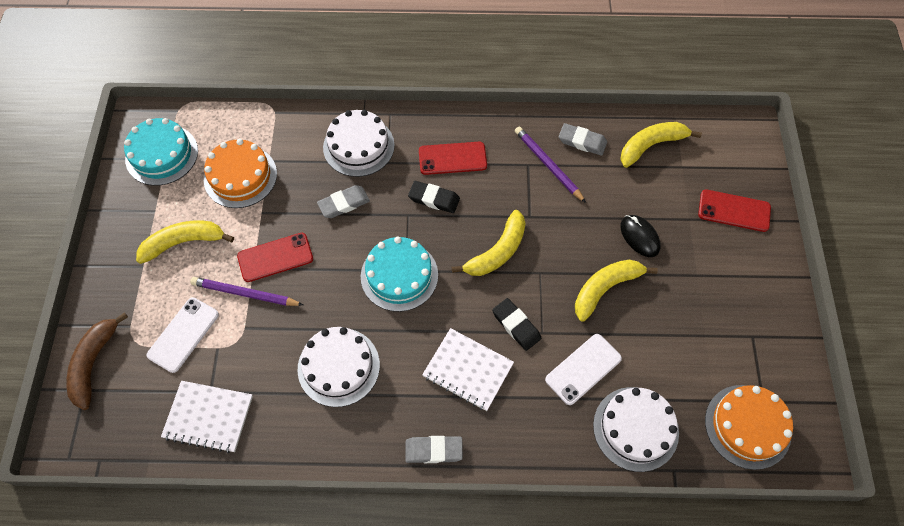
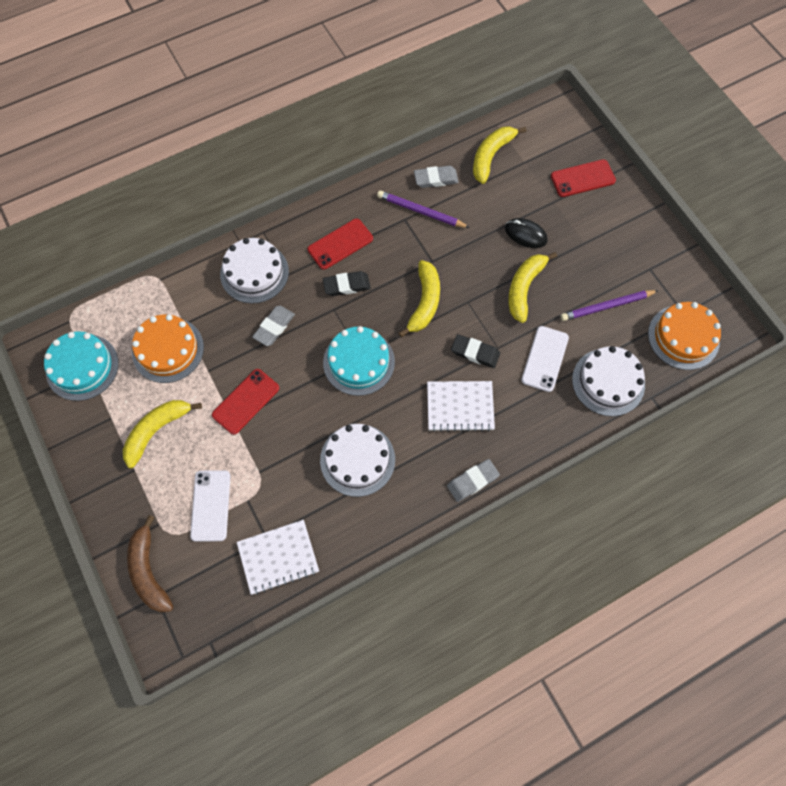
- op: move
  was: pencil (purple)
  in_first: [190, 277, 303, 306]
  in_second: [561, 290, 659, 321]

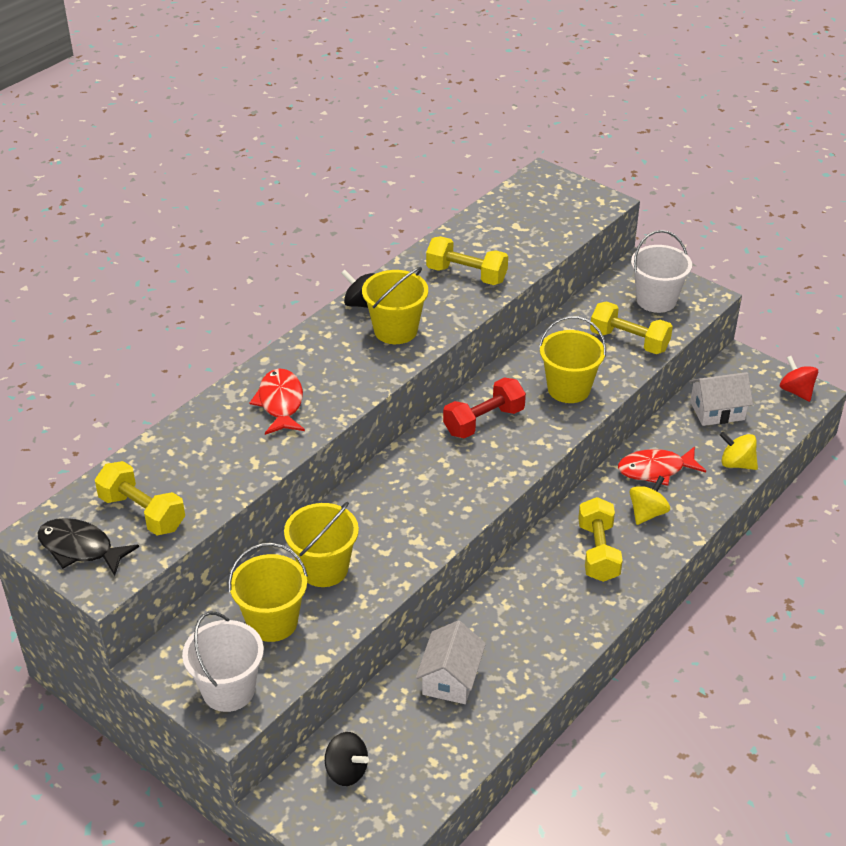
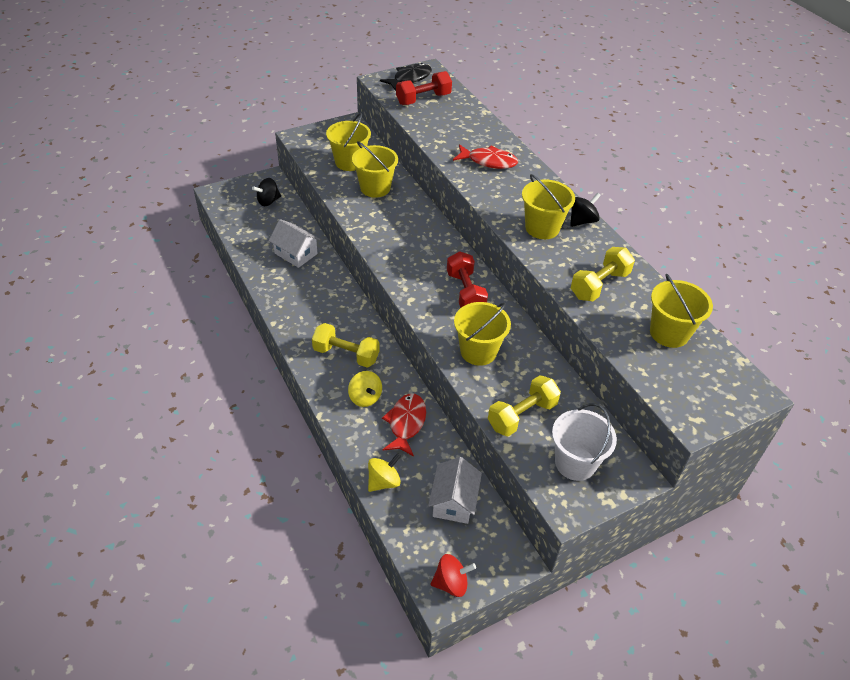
- op: recolor
  was: dumbbell (bright yellow)
  now: dumbbell (scarlet)
  in_first: [95, 461, 185, 535]
  in_second: [396, 71, 452, 105]
- op: delete
  was: pail (white)
  in_first: [182, 612, 264, 712]
- op: insert
  now: pail (bright yellow)
  in_second: [650, 274, 713, 348]

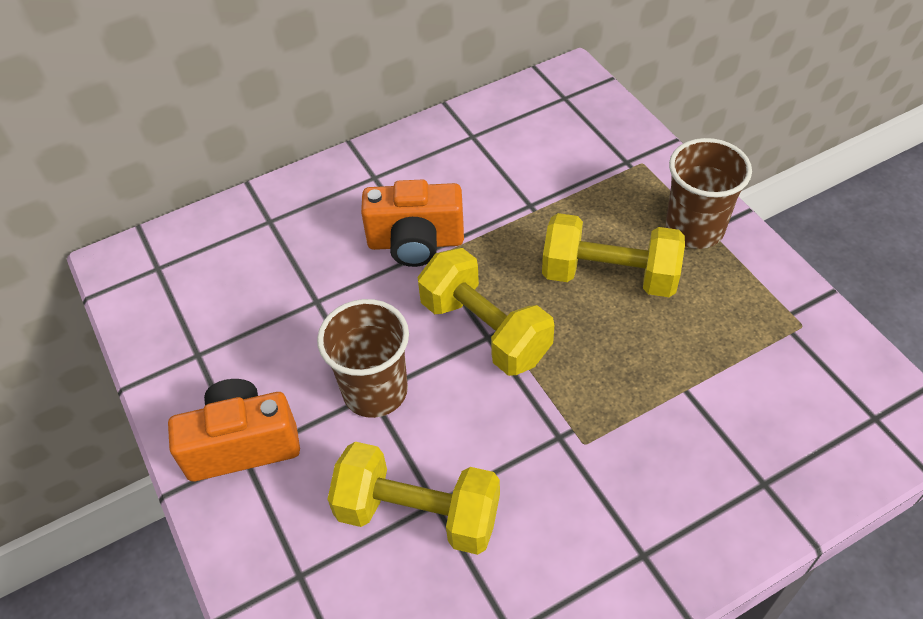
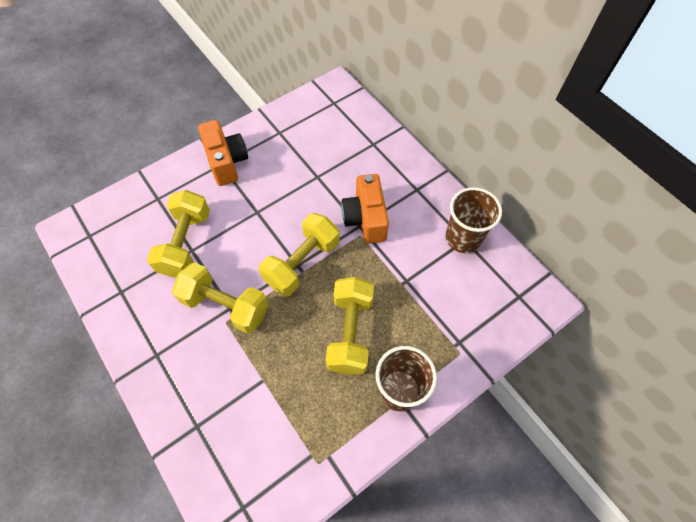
- op: move
  was: beaker (russet)
  in_first: [317, 299, 409, 418]
  in_second: [445, 187, 502, 253]
- op: insert
  now: dumbbell (bright yellow)
  in_second: [172, 262, 268, 334]

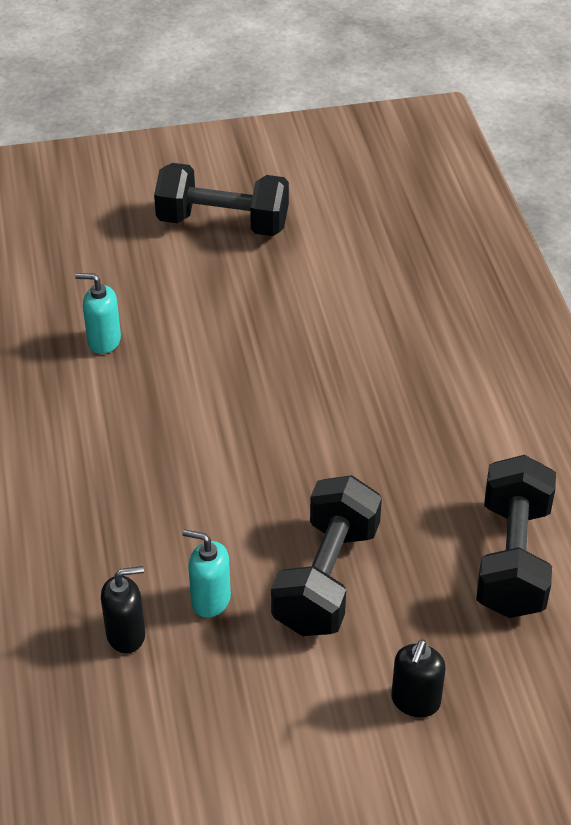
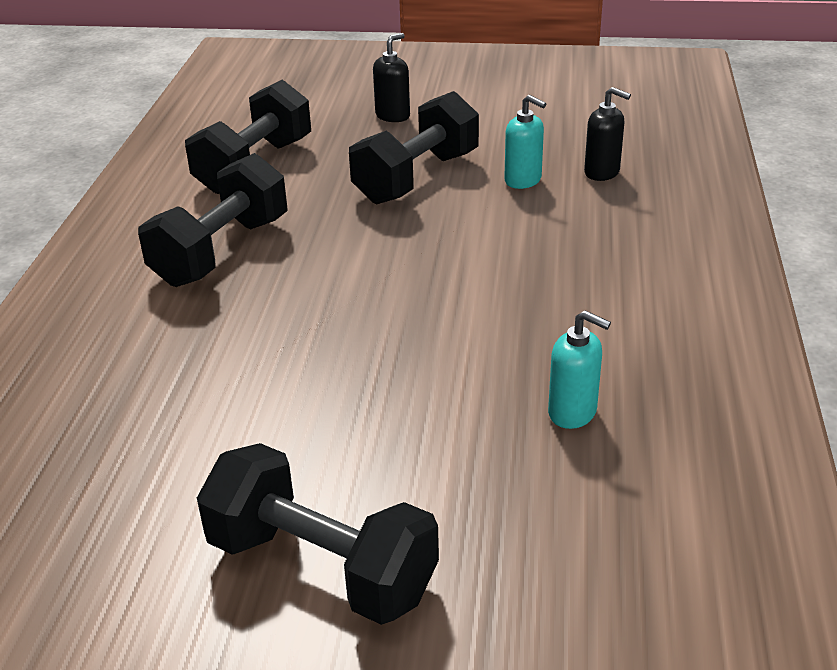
- op: rotate
  was: soap pump (ebony)
  in_first: [101, 566, 145, 653]
  in_second: [584, 87, 631, 181]
  clockwise: -150
- op: insert
  now: dumbbell (ebony)
  in_second: [138, 153, 288, 287]

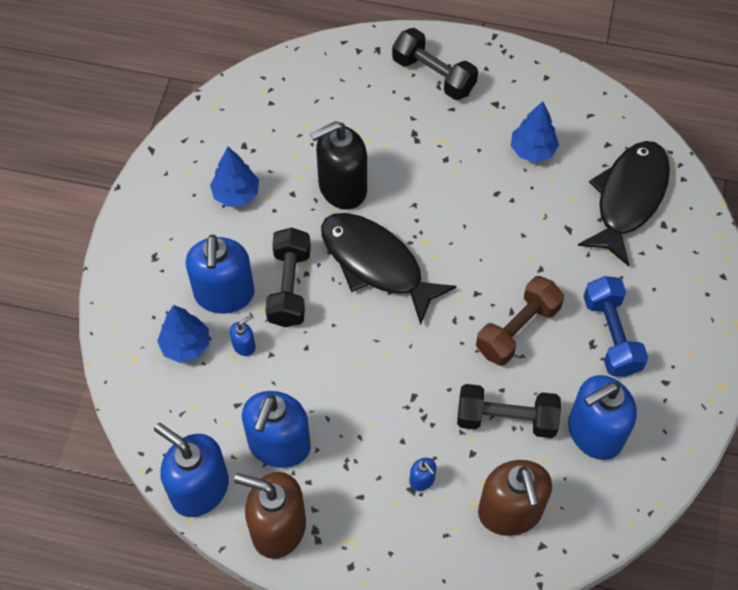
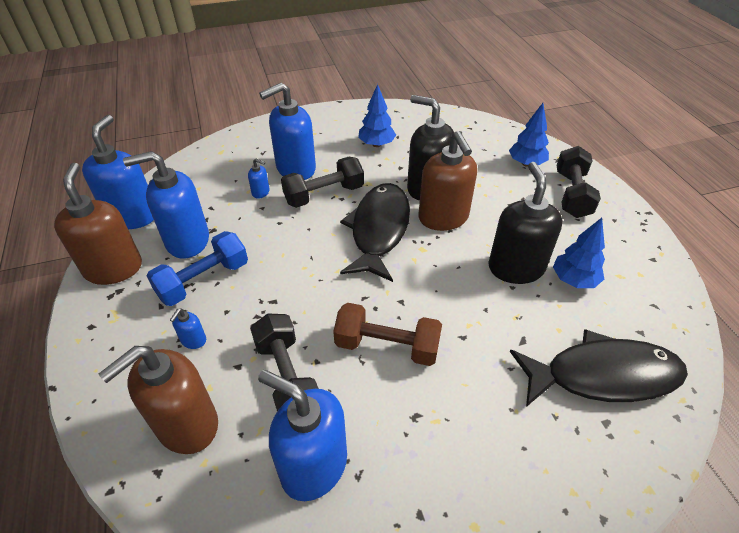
- op: move
  was: fir tree (cobalt)
  in_first: [157, 305, 209, 363]
  in_second: [509, 103, 549, 167]
- op: move
  was: dumbbell (cobalt)
  in_first: [583, 276, 648, 377]
  in_second: [147, 231, 248, 306]
- op: insert
  now: soap pump (russet)
  in_second: [418, 131, 477, 231]
- op: insert
  now: soap pump (ebony)
  in_second: [488, 162, 563, 284]

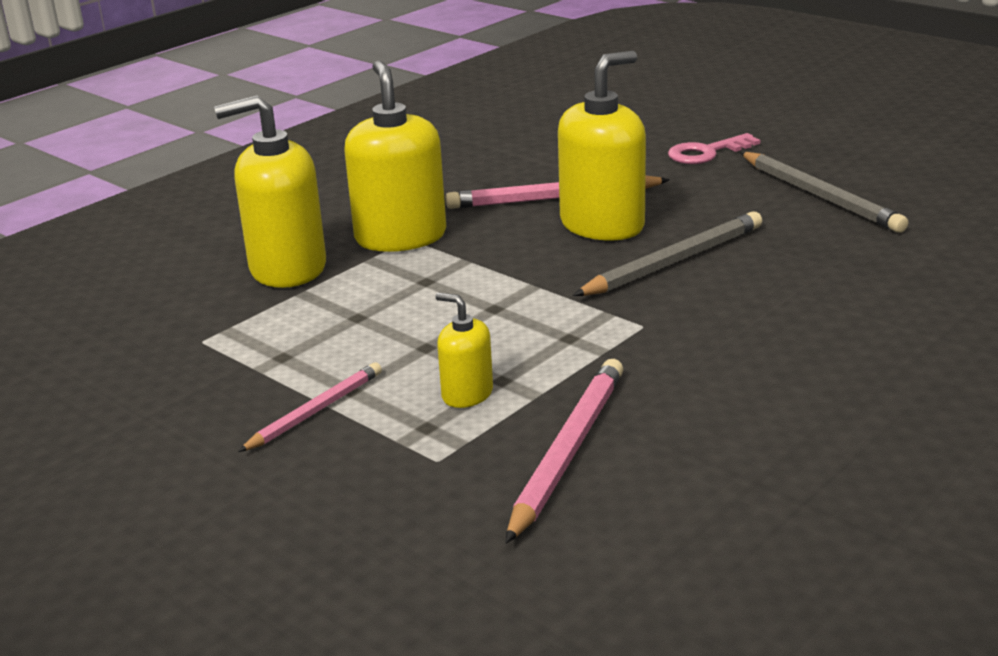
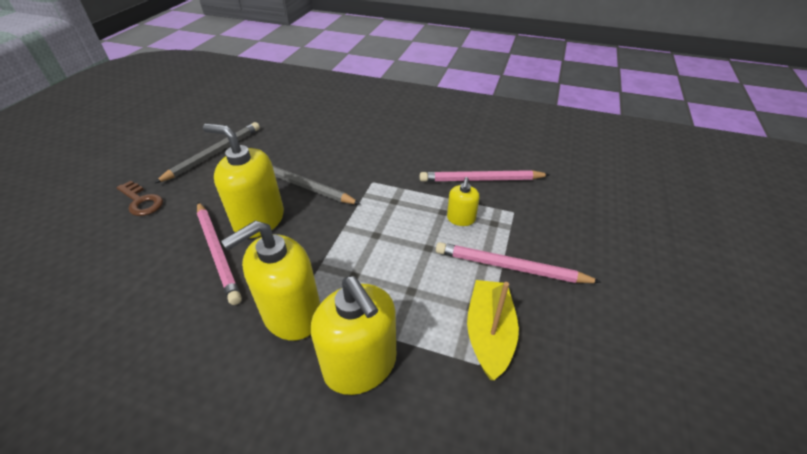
- op: resize
  was: pencil (pink)
  in_first: [238, 362, 382, 452]
  in_second: [436, 242, 602, 283]
  ratio: 1.58
- op: recolor
  was: latchkey (pink)
  now: latchkey (russet)
  in_first: [668, 133, 760, 164]
  in_second: [116, 181, 163, 216]
- op: insert
  now: toy boat (bright yellow)
  in_second: [467, 280, 519, 380]

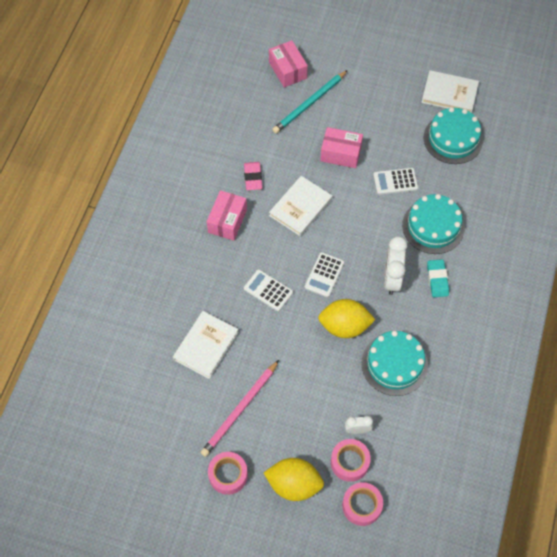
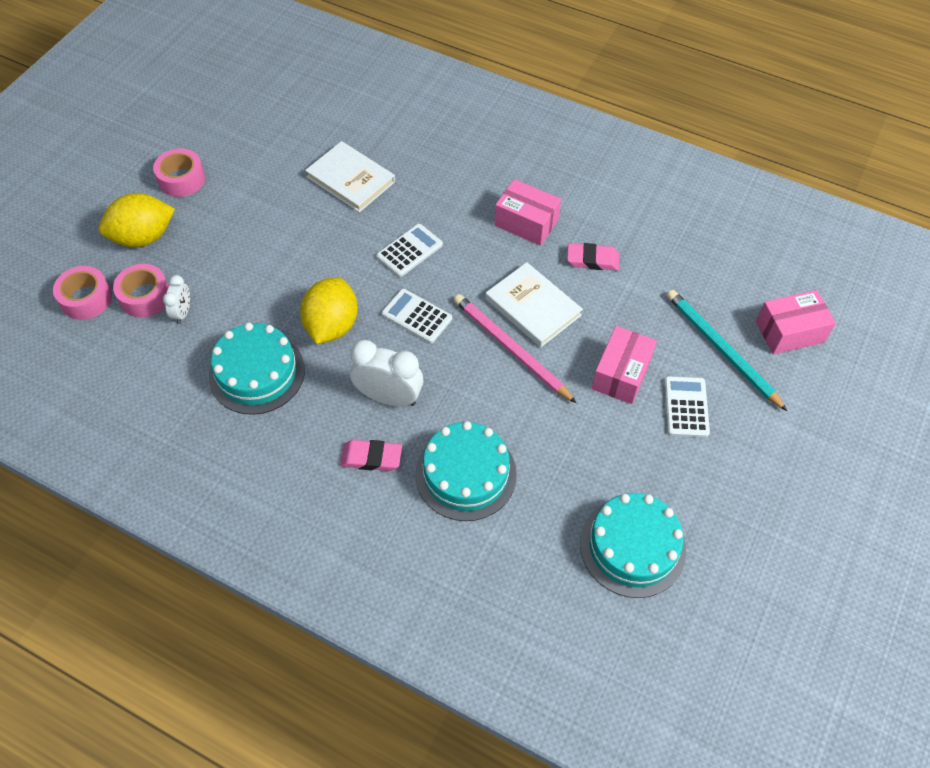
- op: move
  was: pencil (pink)
  in_first: [201, 360, 279, 457]
  in_second: [454, 294, 576, 403]
- op: rotate
  was: lemon (bright yellow)
  in_first: [264, 458, 324, 501]
  in_second: [99, 193, 175, 247]
  clockwise: 45
- op: move
  was: adding machine (white)
  in_first: [373, 168, 418, 195]
  in_second: [664, 376, 710, 438]
- op: delete
  was: hardback (white)
  in_first: [421, 70, 479, 113]
- op: recolor
  was: gum eraser (teal)
  now: gum eraser (pink)
  in_first: [427, 259, 449, 297]
  in_second: [340, 440, 402, 471]

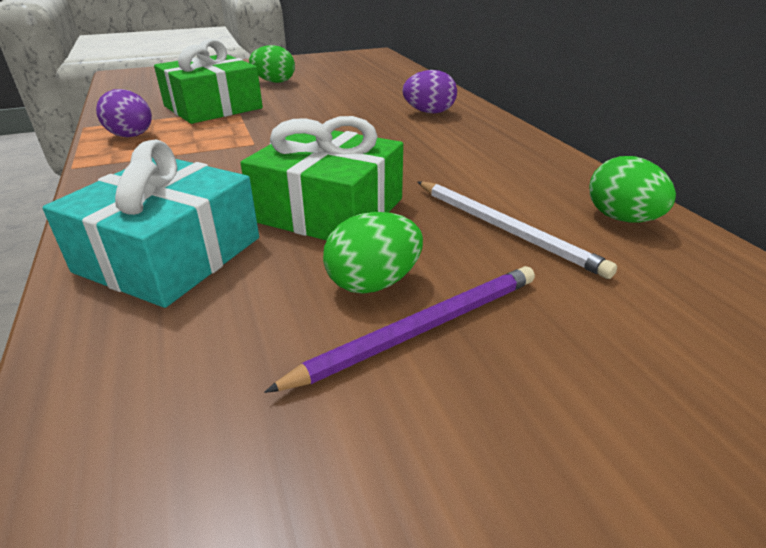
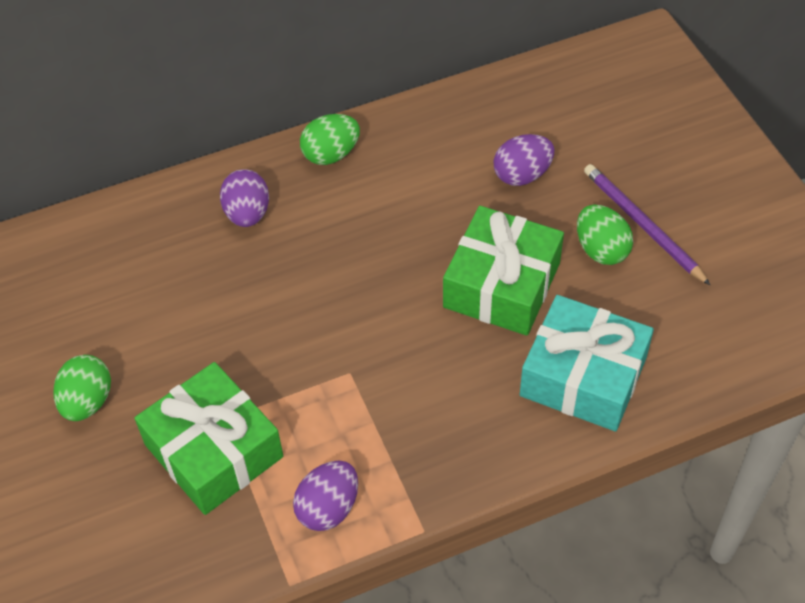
- op: replace
  was: pencil (white)
  now: toy egg (purple)
  in_first: [418, 182, 617, 279]
  in_second: [494, 134, 554, 186]
- op: move
  was: toy egg (leaf-green)
  in_first: [589, 156, 676, 223]
  in_second: [300, 114, 360, 165]

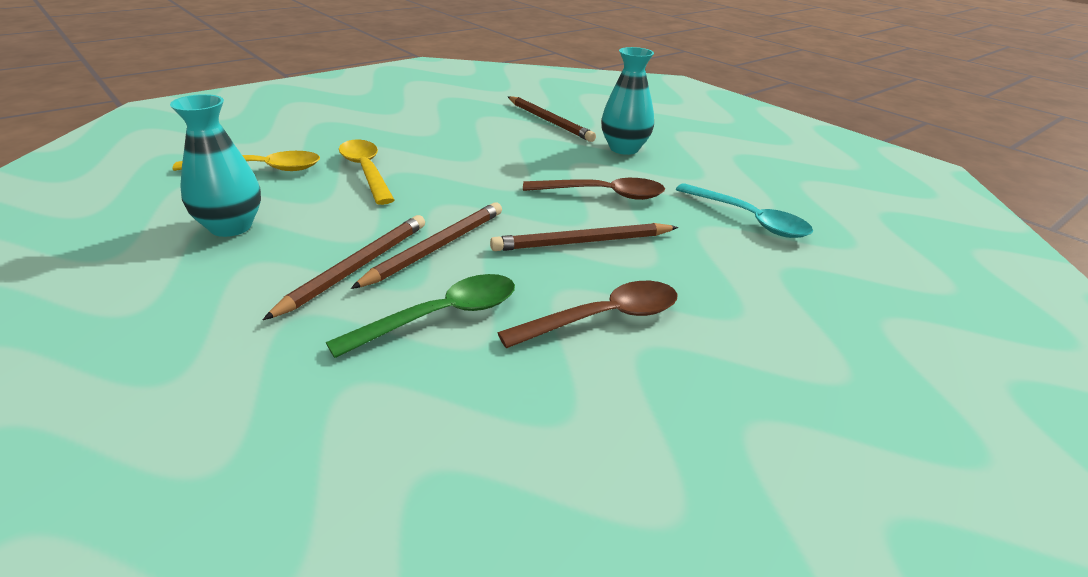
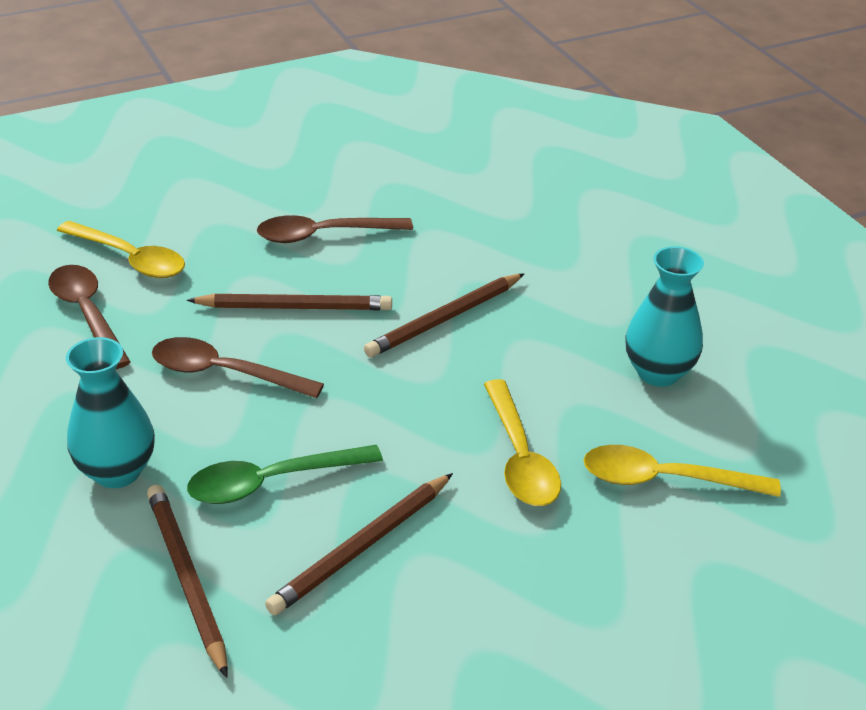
- op: move
  was: pencil (russet)
  in_first: [263, 215, 425, 320]
  in_second: [265, 473, 453, 615]
- op: move
  was: spoon (leaf-green)
  in_first: [326, 274, 515, 358]
  in_second: [187, 445, 383, 504]
- op: recolor
  was: spoon (teal)
  now: spoon (russet)
  in_first: [675, 183, 813, 238]
  in_second: [48, 265, 131, 369]
- op: insert
  now: spoon (bright yellow)
  in_second: [57, 221, 185, 278]

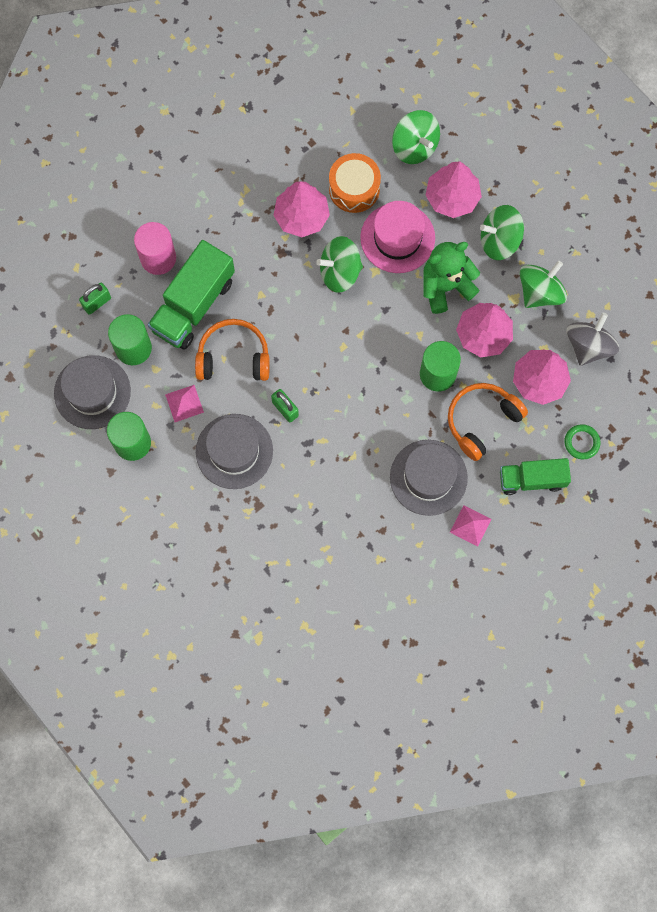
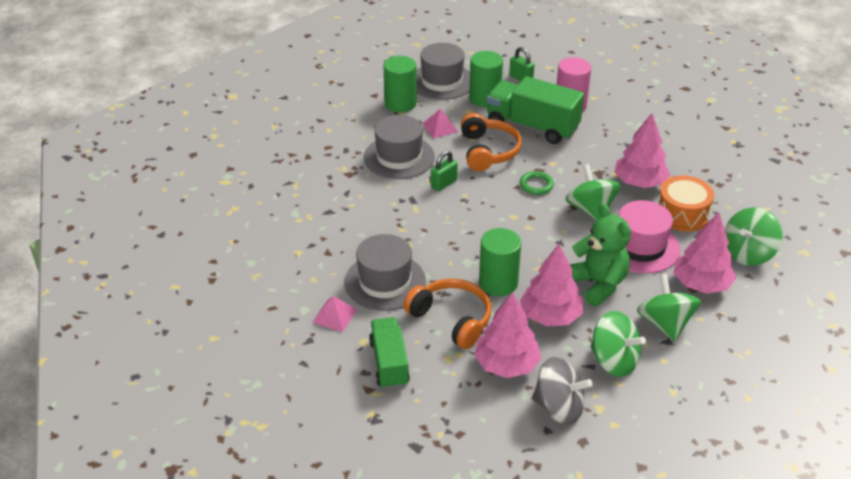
- op: move
  was: ring (leaf-green)
  in_first: [564, 424, 601, 460]
  in_second: [520, 171, 554, 195]

